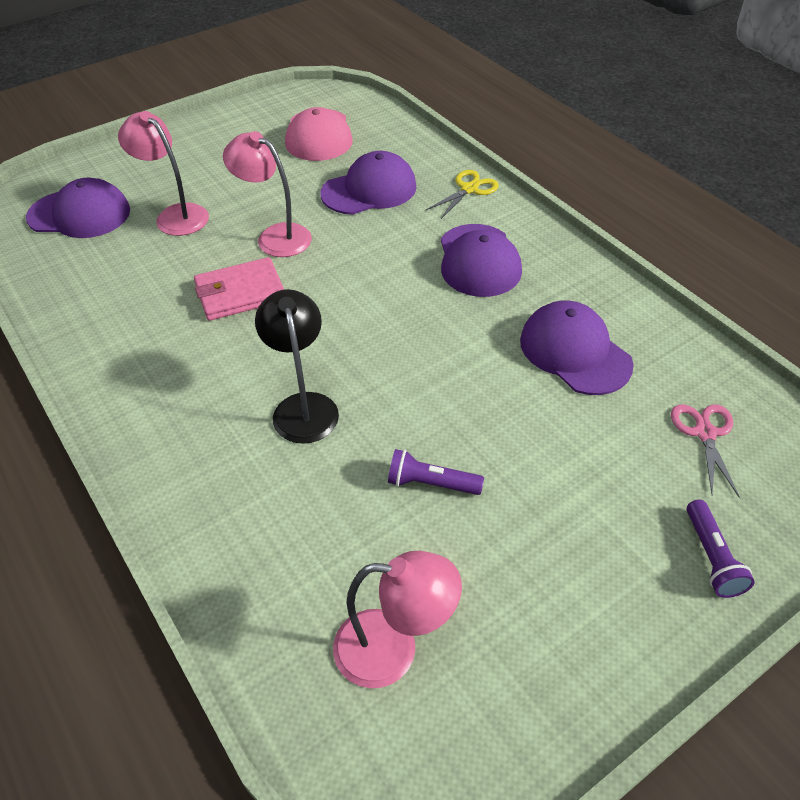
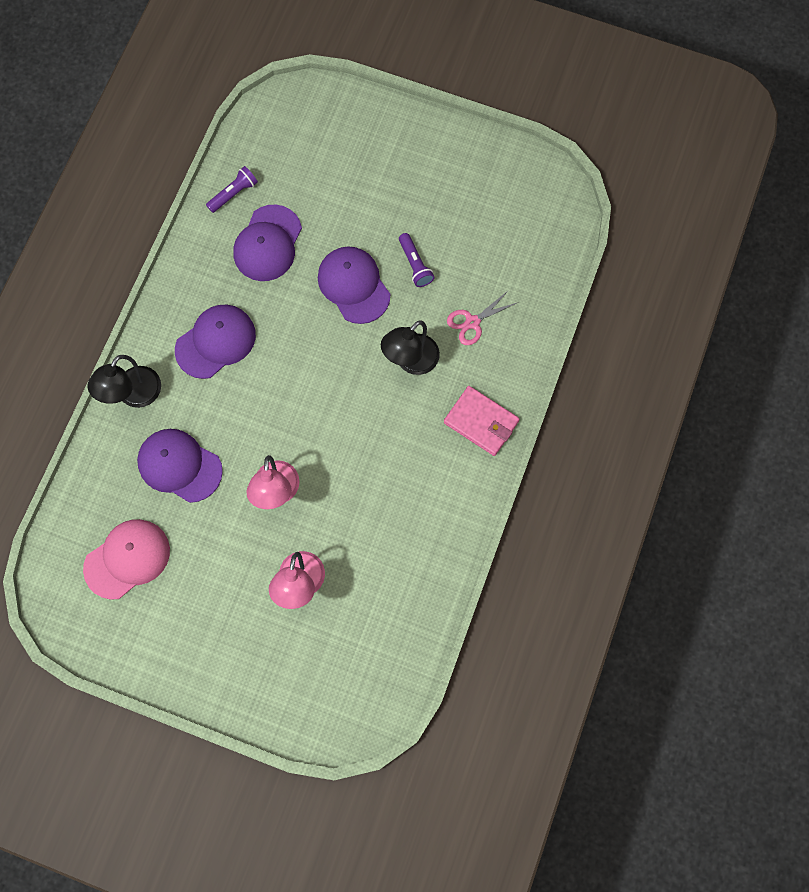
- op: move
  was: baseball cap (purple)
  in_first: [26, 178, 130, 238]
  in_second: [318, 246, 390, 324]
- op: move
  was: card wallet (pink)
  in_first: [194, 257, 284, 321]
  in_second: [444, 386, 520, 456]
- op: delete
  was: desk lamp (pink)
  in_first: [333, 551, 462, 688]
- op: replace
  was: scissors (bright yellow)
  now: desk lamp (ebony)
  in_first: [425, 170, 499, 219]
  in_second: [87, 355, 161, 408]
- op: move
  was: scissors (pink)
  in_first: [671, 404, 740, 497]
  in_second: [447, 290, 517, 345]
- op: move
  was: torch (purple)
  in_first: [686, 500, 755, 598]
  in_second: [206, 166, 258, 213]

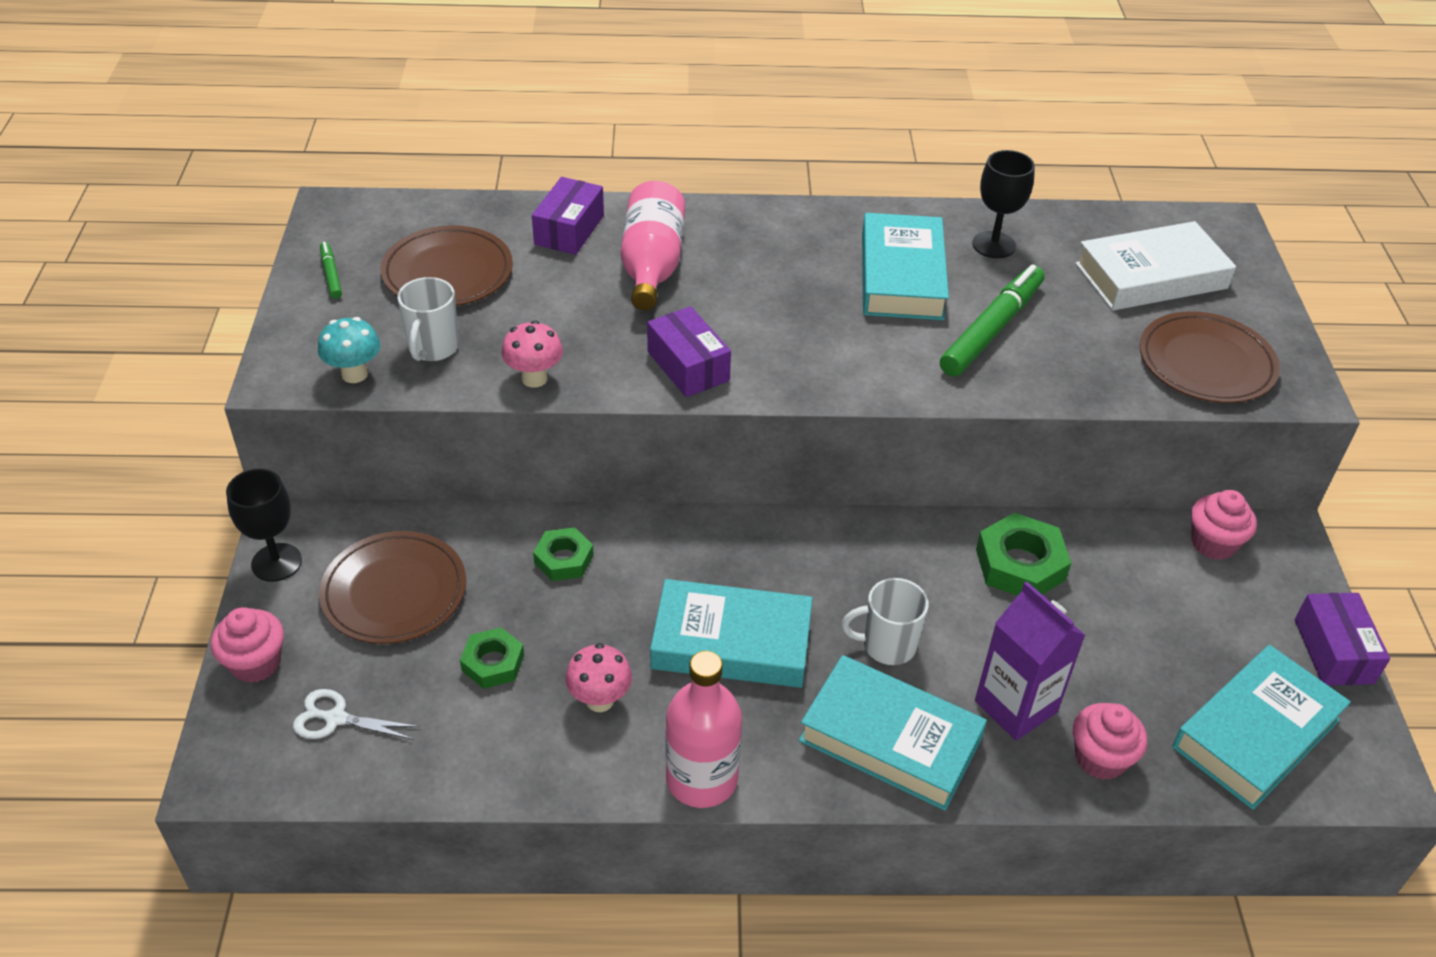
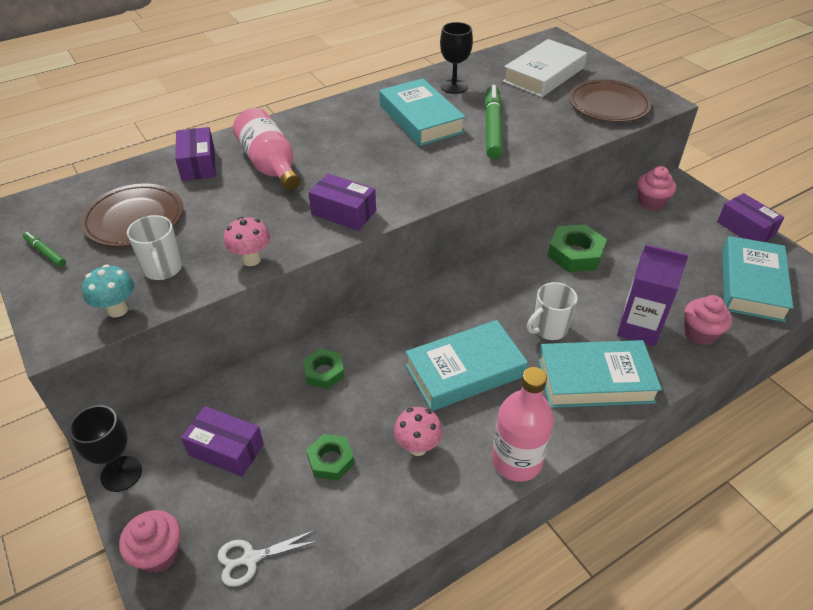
- op: replace
  was: flat dish (russet)
  now: package (purple)
  in_first: [319, 531, 466, 644]
  in_second: [181, 406, 264, 477]

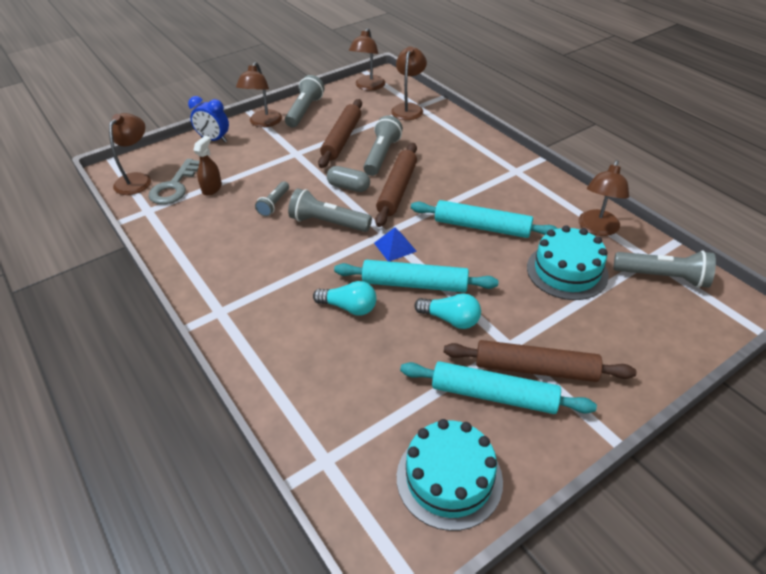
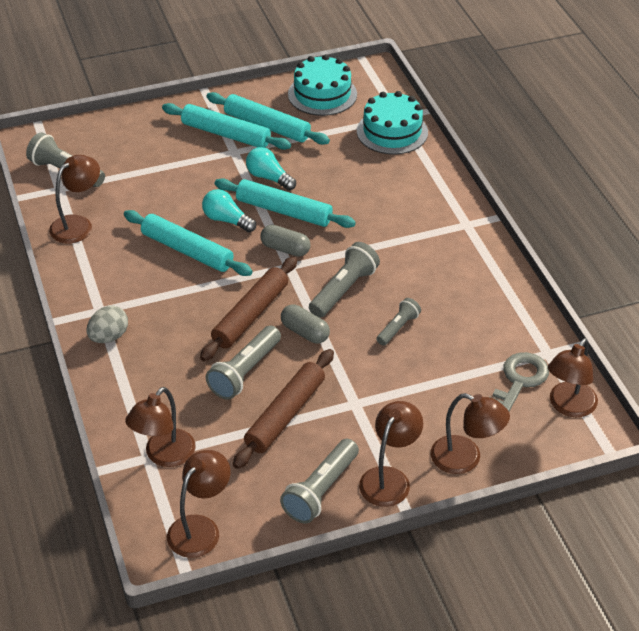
- op: replace
  was: bedside clock (cobalt)
  now: desk lamp (russet)
  in_first: [188, 96, 229, 142]
  in_second: [431, 393, 510, 474]
- op: delete
  was: sprayer (russet)
  in_first: [193, 136, 222, 196]
- op: rotate
  was: torch (grey)
  in_first: [288, 188, 372, 232]
  in_second: [309, 242, 380, 318]
  clockwise: -90
- op: move
  was: lightbulb (teal)
  in_first: [313, 281, 377, 315]
  in_second: [202, 189, 256, 232]
- op: replace
  was: pyramid (cobalt)
  now: pill (grey)
  in_first: [374, 227, 417, 262]
  in_second: [260, 225, 310, 257]
- op: recolor
  was: dough roller (russet)
  now: dough roller (teal)
  in_first: [444, 340, 636, 382]
  in_second: [162, 103, 291, 150]
- op: move
  was: layer cake (teal)
  in_first: [527, 225, 609, 300]
  in_second: [357, 91, 428, 155]
- op: insert
  now: toy egg (grey)
  in_second: [86, 306, 128, 343]

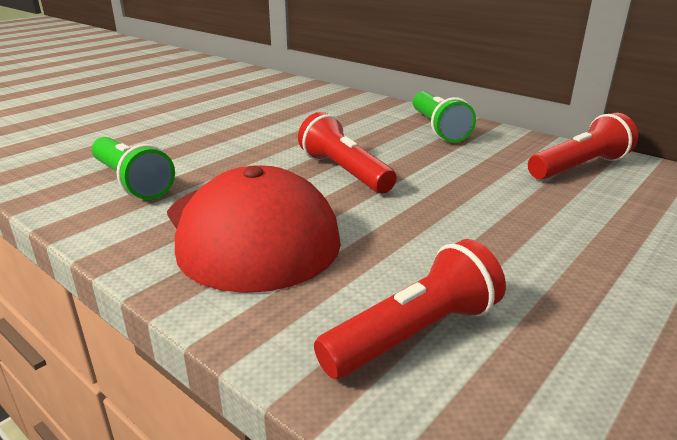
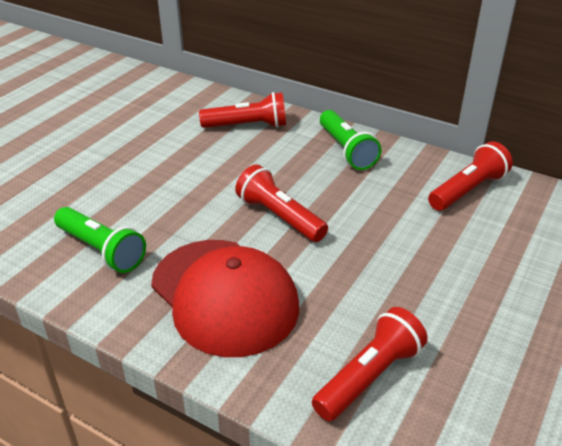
- op: insert
  now: torch (scarlet)
  in_second: [199, 92, 286, 128]

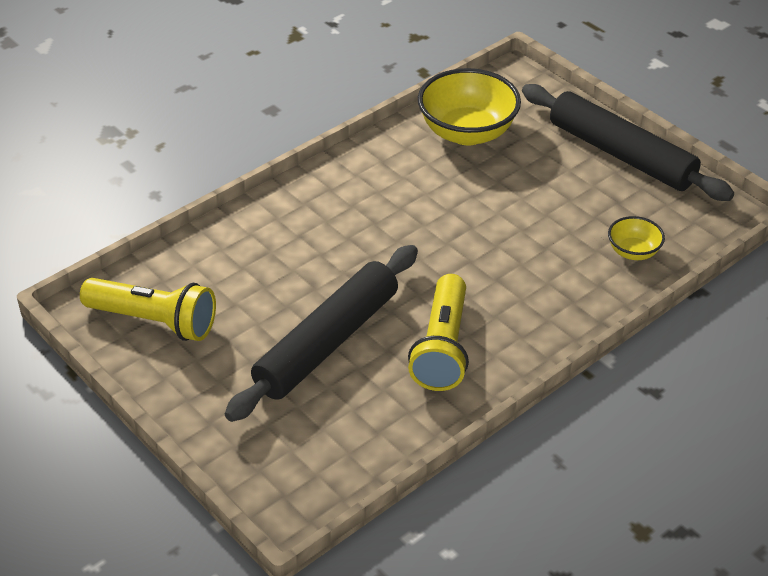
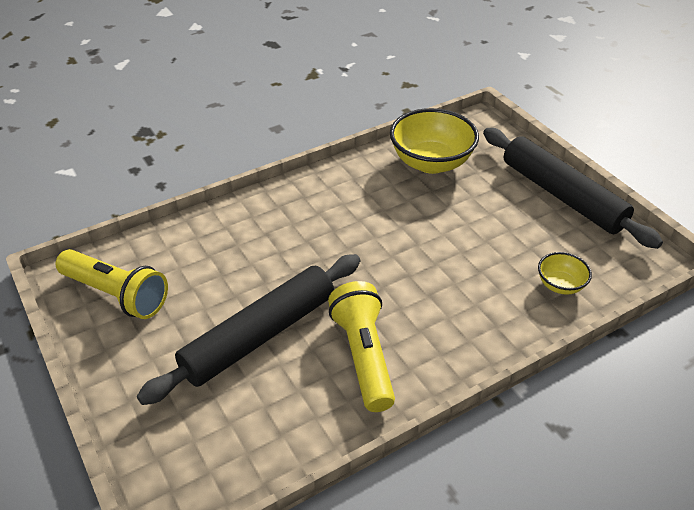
- op: rotate
  was: torch (bright yellow)
  in_first: [408, 274, 469, 391]
  in_second: [328, 281, 395, 412]
  clockwise: 150

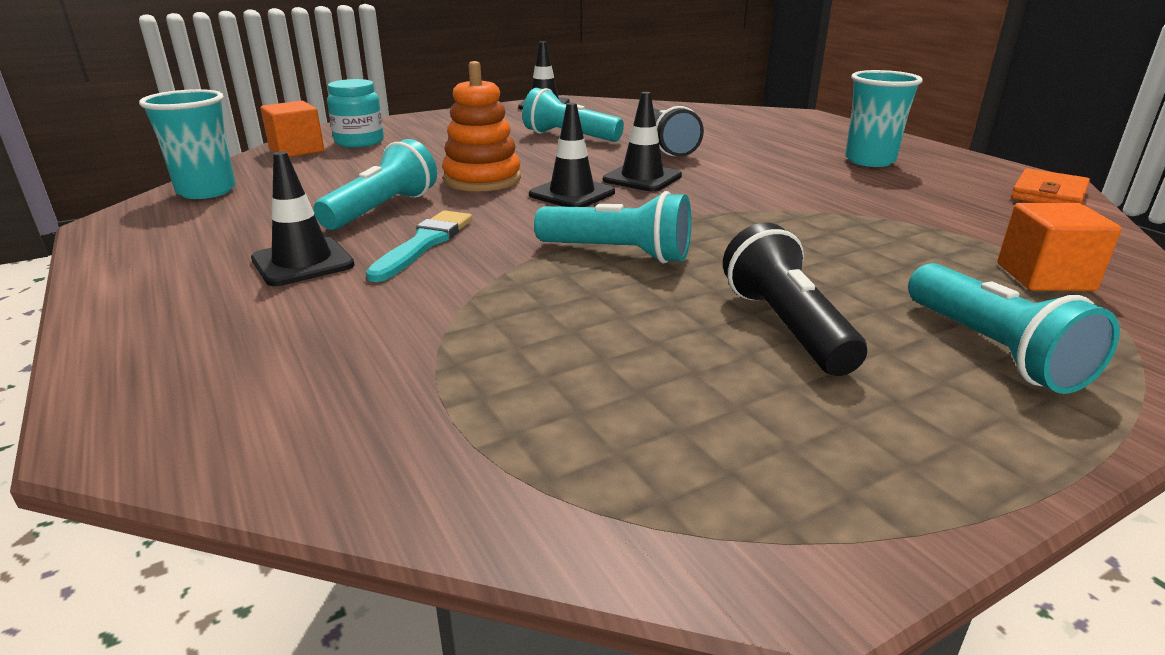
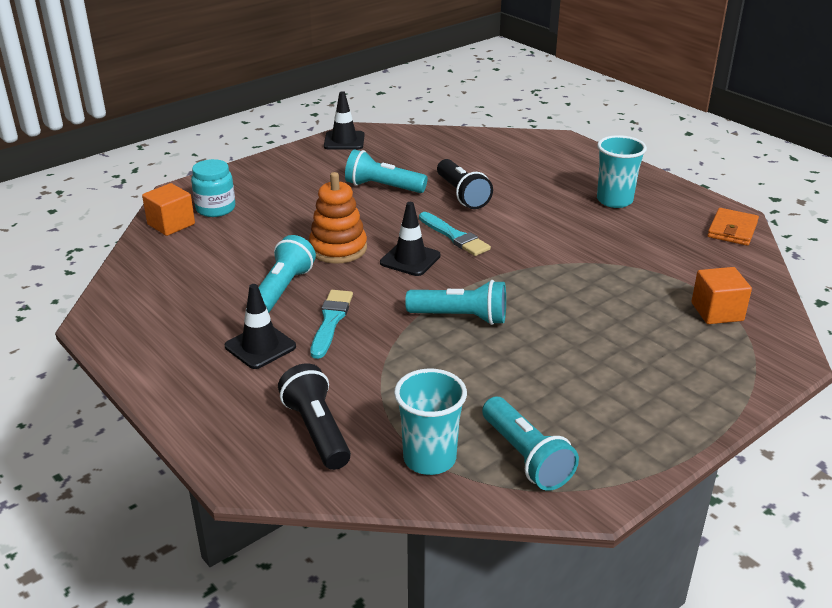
- op: move
  was: beaker (teal)
  in_first: [139, 89, 235, 199]
  in_second: [394, 368, 467, 475]
- op: replace
  was: road cone (ebony)
  now: brush (teal)
  in_first: [603, 92, 682, 192]
  in_second: [419, 212, 491, 256]
- op: move
  was: torch (ebony)
  in_first: [723, 223, 867, 376]
  in_second: [278, 363, 351, 470]
- op: move
  was: torch (teal)
  in_first: [908, 263, 1120, 394]
  in_second: [482, 397, 579, 491]

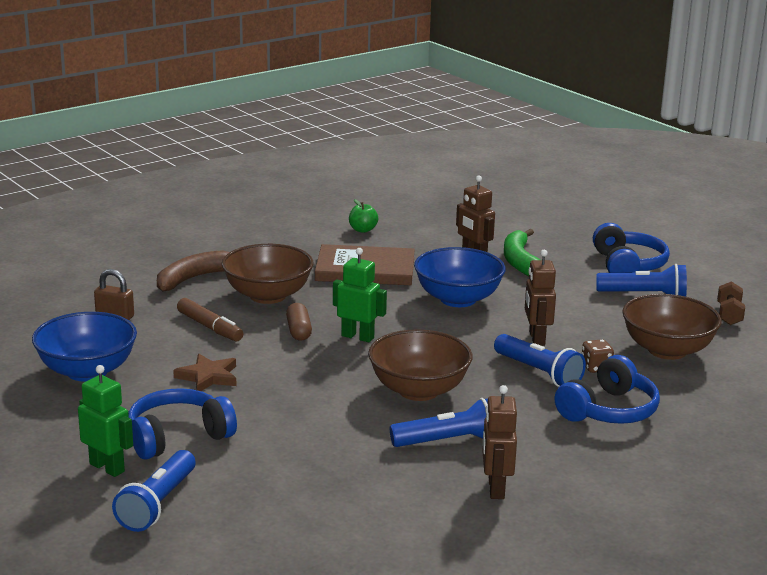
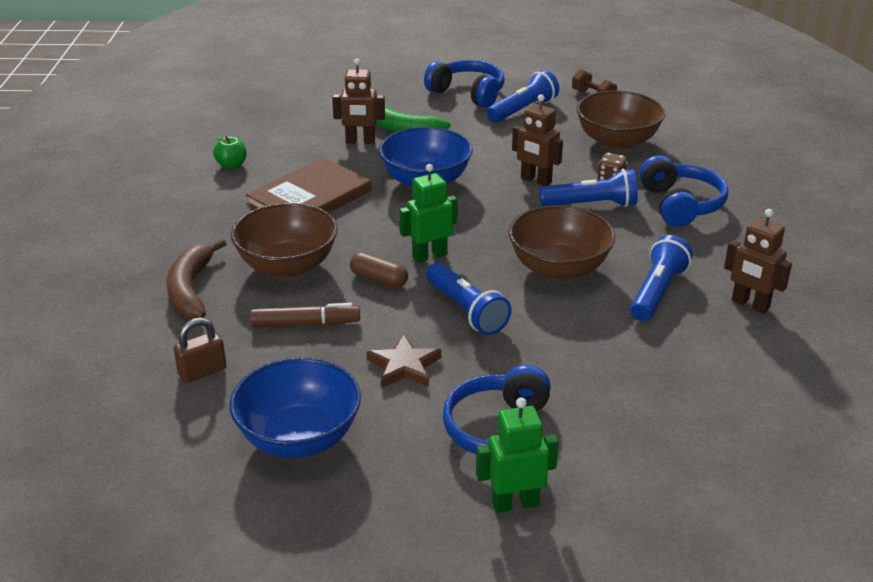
- op: move
  was: torch (cobalt)
  in_first: [112, 450, 196, 532]
  in_second: [426, 263, 511, 335]

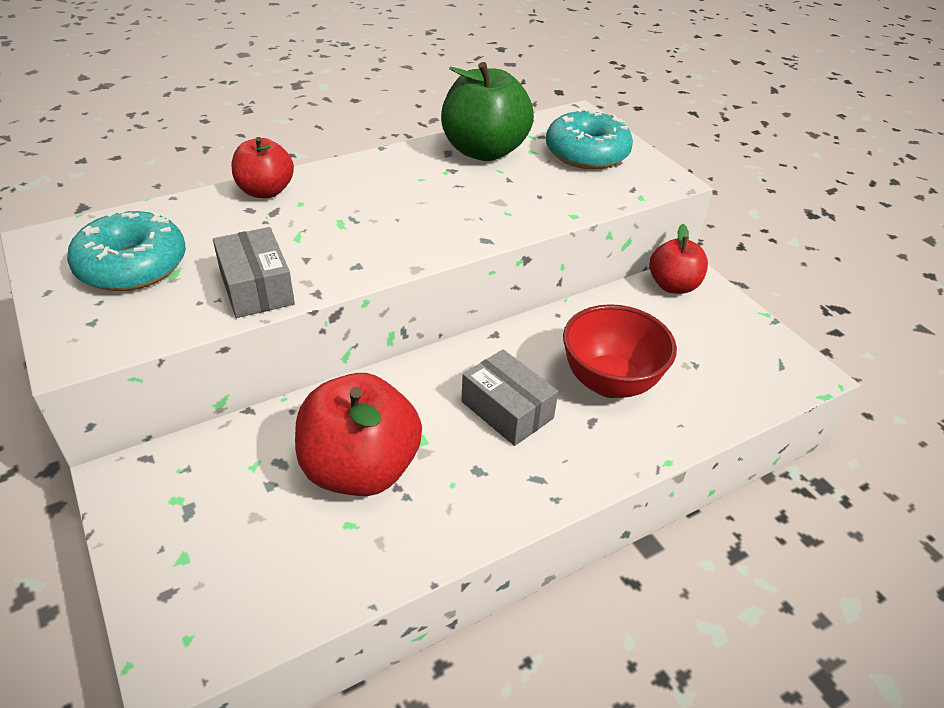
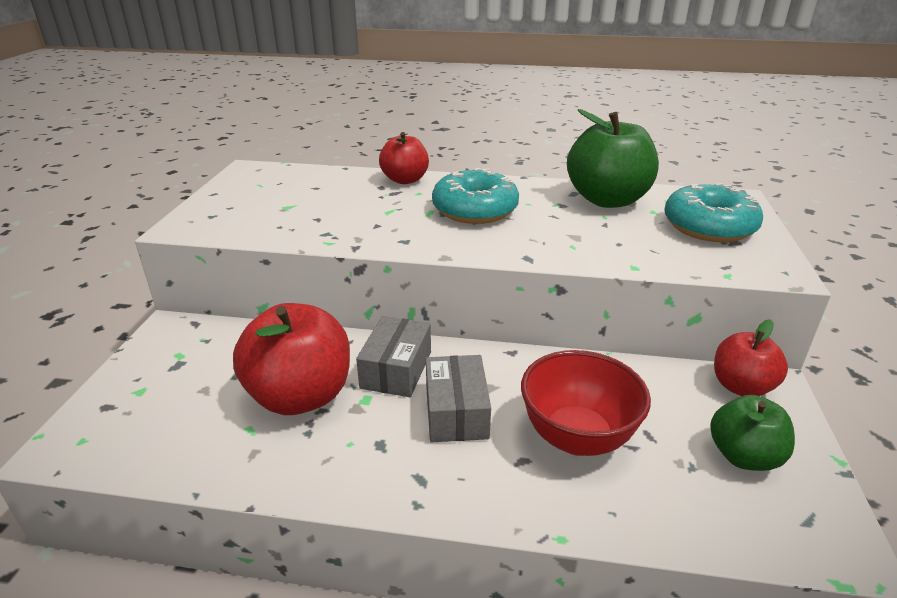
- op: move
  was: donut (teal)
  in_first: [67, 209, 186, 291]
  in_second: [432, 168, 519, 224]
- op: move
  was: package (grey)
  in_first: [213, 227, 295, 318]
  in_second: [356, 316, 431, 397]
- op: insert
  now: apple (leaf-green)
  in_second: [710, 395, 795, 471]

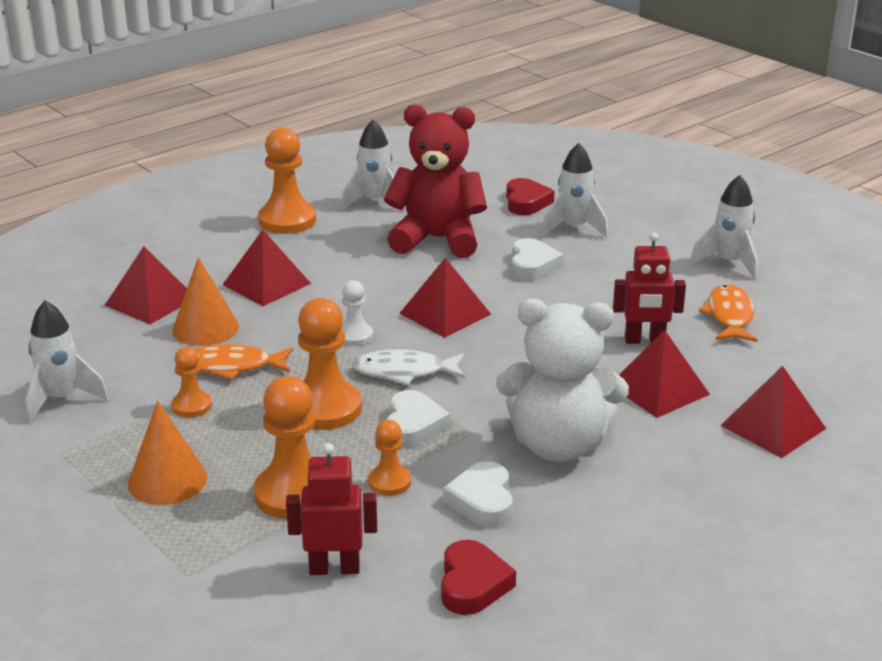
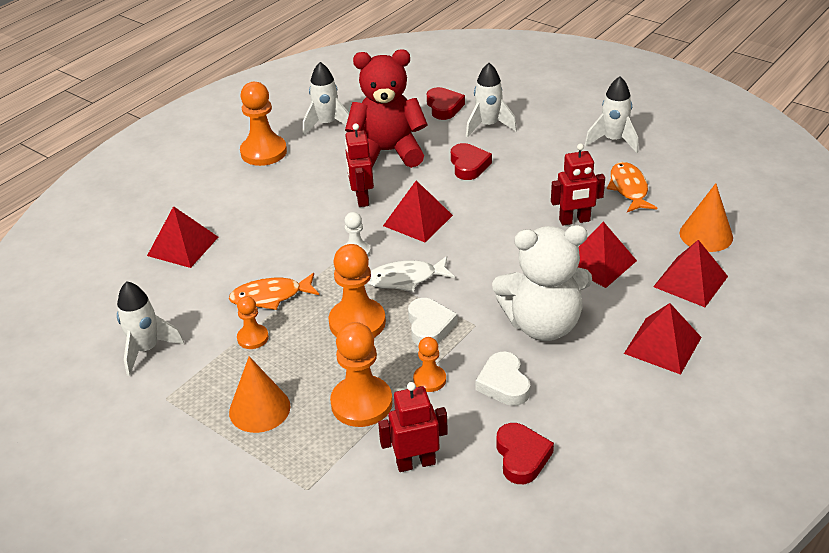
- op: move
  was: solid cone (orange-coloured)
  in_first: [172, 257, 239, 346]
  in_second: [680, 183, 733, 252]
- op: move
  was: pyramid (scarlet)
  in_first: [223, 230, 311, 306]
  in_second: [624, 303, 702, 375]
- op: recolor
  was: heart shape (white)
  now: heart shape (scarlet)
  in_first: [511, 238, 563, 281]
  in_second: [451, 143, 492, 180]
- op: insert
  now: toy robot (scarlet)
  in_second: [345, 123, 374, 207]

